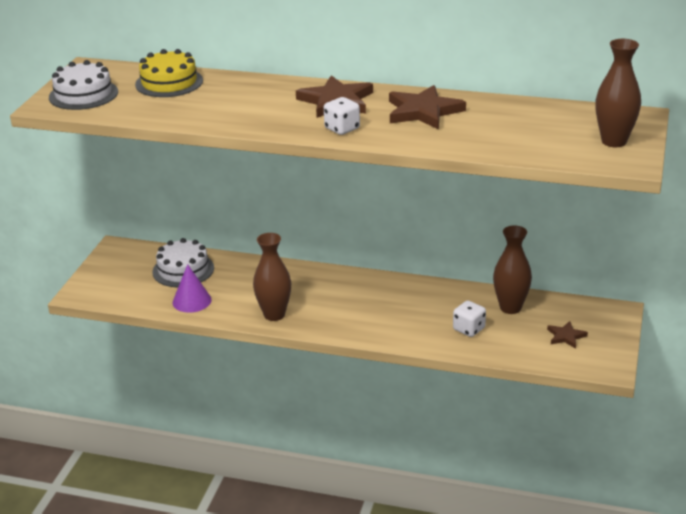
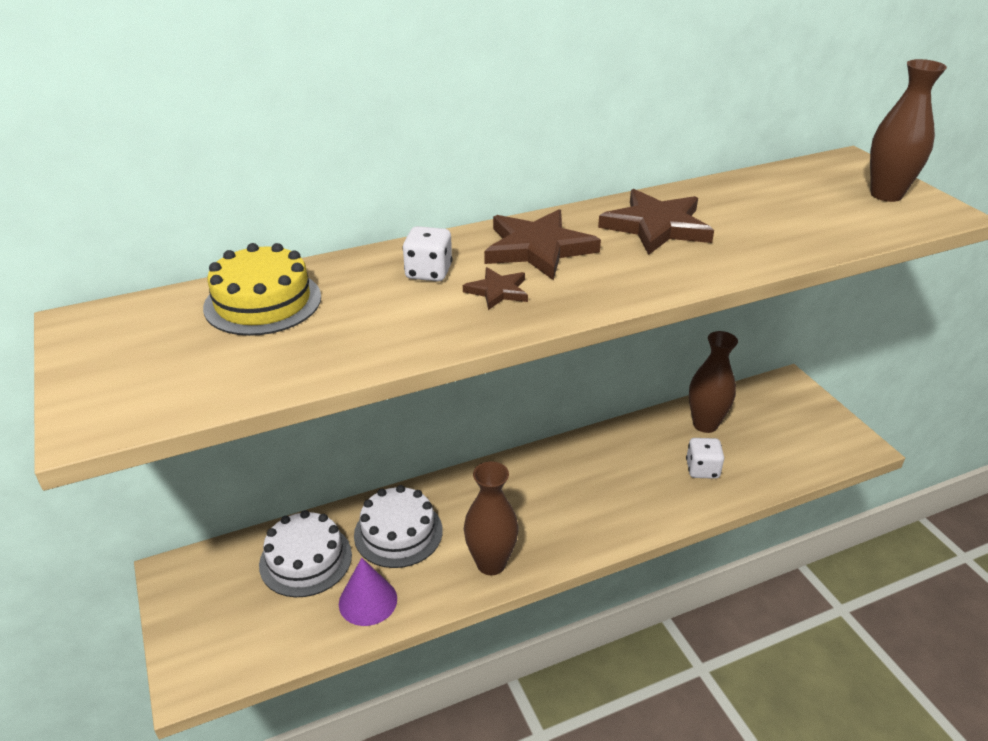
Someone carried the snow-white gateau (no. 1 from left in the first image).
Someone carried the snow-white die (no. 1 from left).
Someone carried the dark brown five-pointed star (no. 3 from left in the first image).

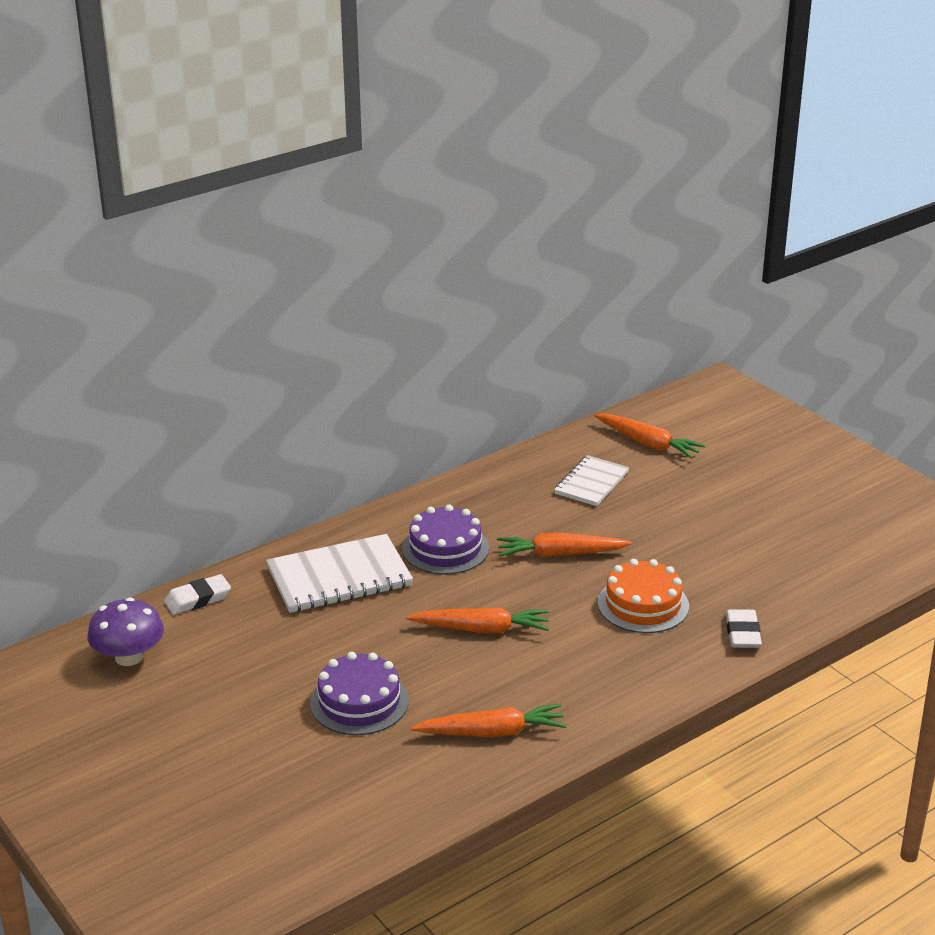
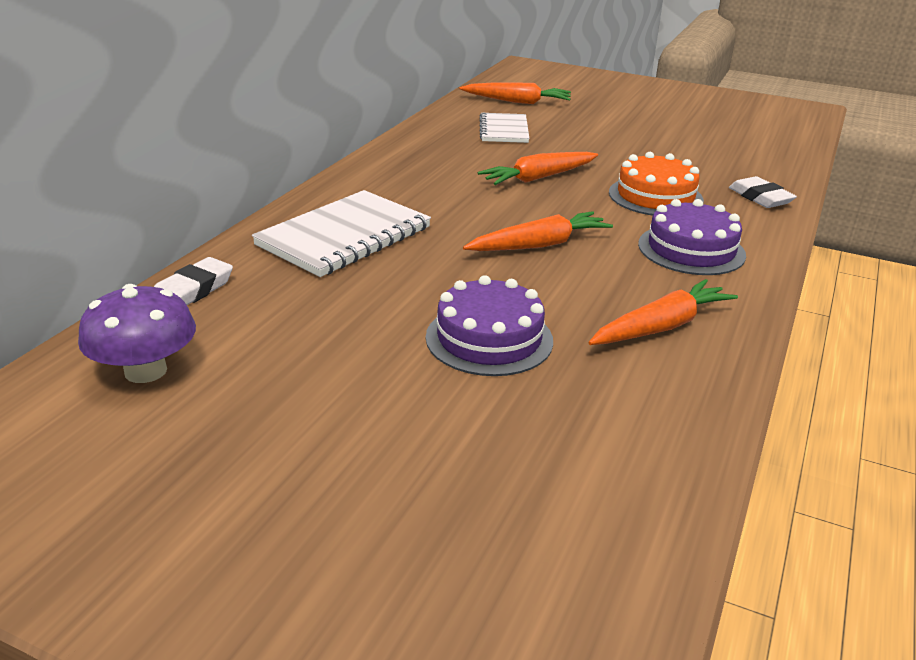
Someone carried the violet gateau (no. 2 from left).

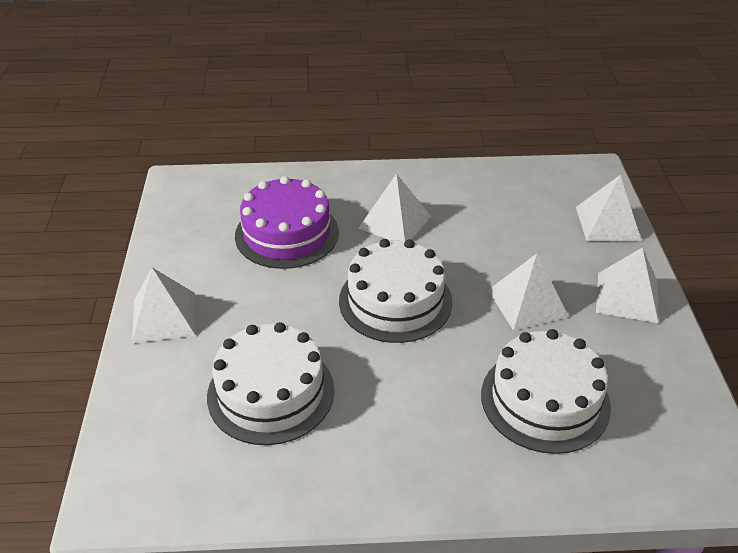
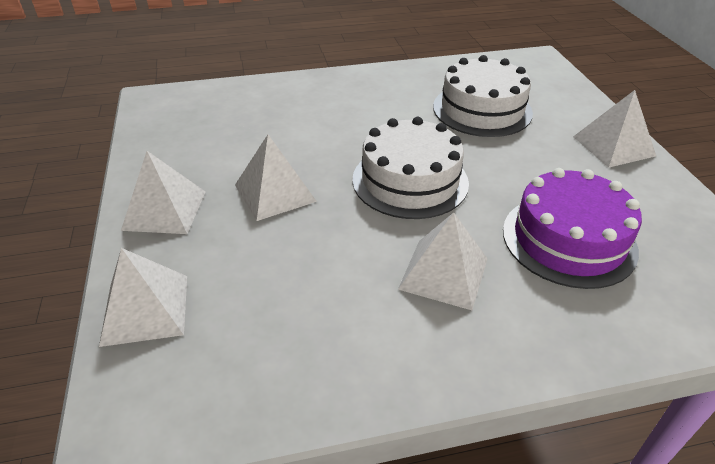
Someone took away the snow-white gateau (no. 3 from left).

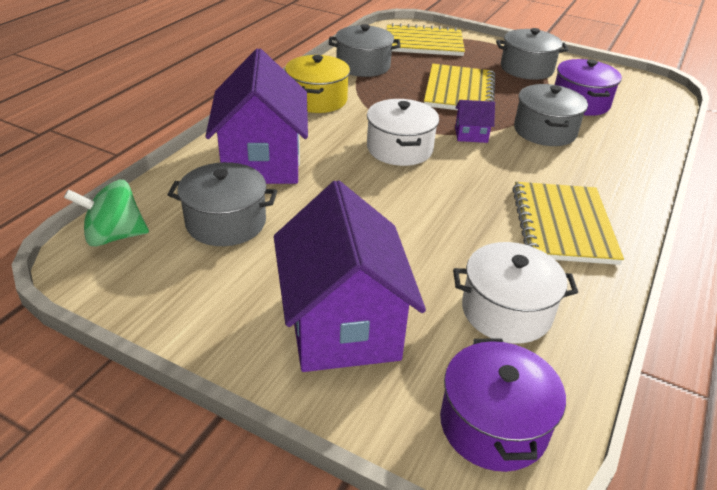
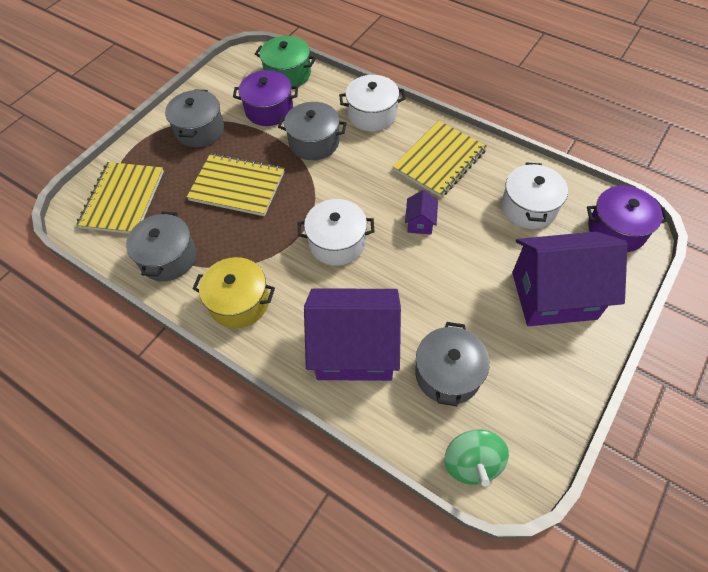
Someone carried the violet toy house (no. 3 from left in the first image).
Someone rotated the yellow notebook (no. 3 from left) by 60 degrees counterclockwise.
Someone put down the emerald cooking pot.
Someone put down the snow-white cooking pot (no. 2 from left).

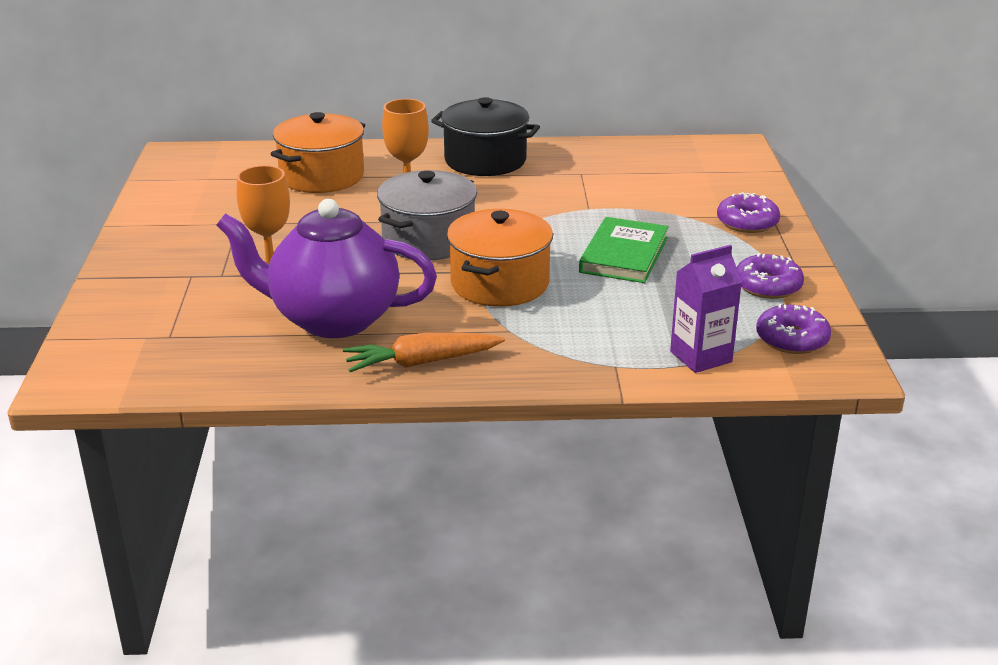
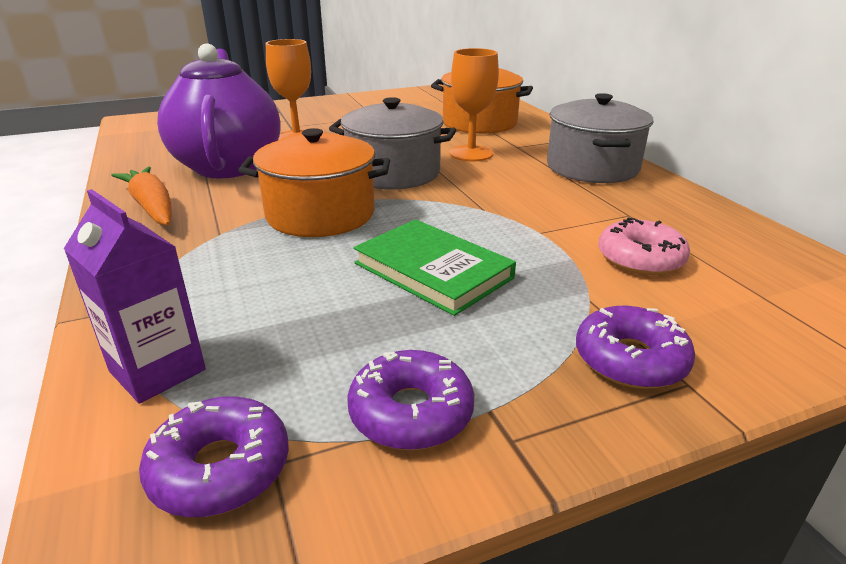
Someone repainted the ebony cooking pot, which became the grey cooking pot (no. 2 from left).
Someone rotated the emerald hardback by 45 degrees clockwise.
Someone put down the rosy donut.

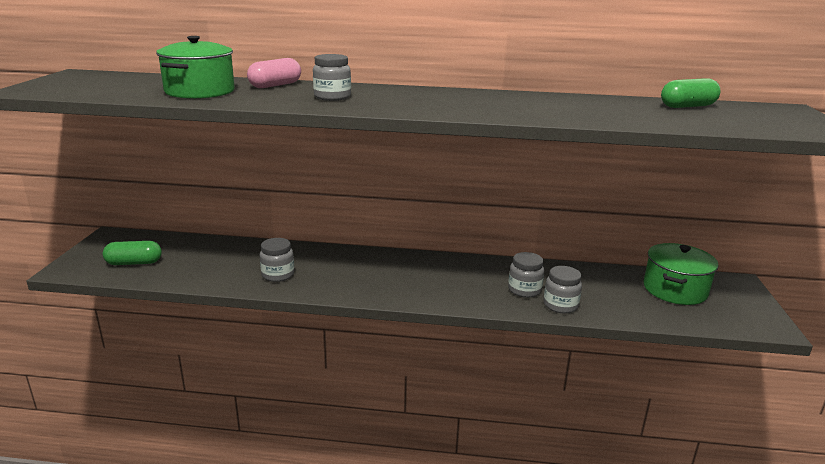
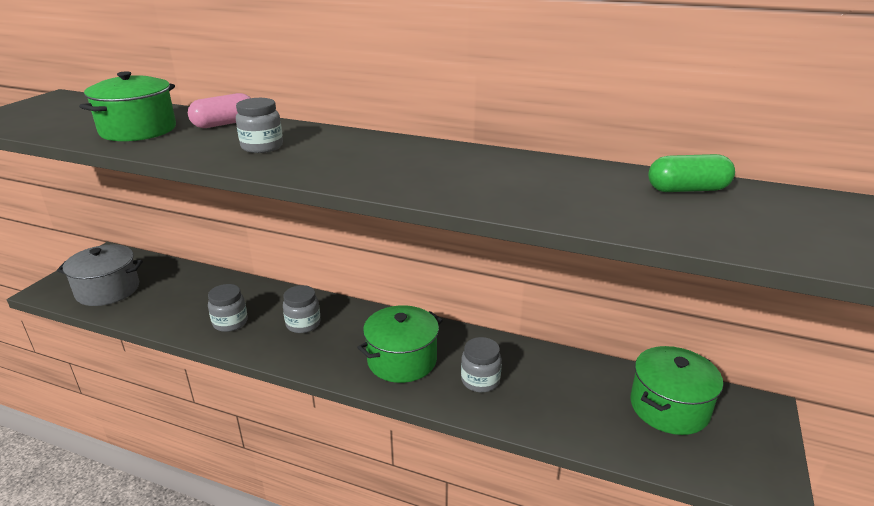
Someone swapped the emerald capsule (no. 1 from left) for the grey cooking pot.
Someone carried the grey jar (no. 4 from left in the first image).
Someone put down the emerald cooking pot (no. 2 from left).

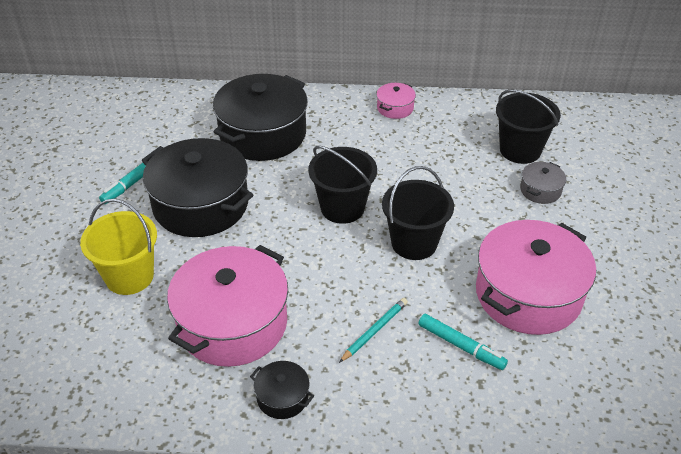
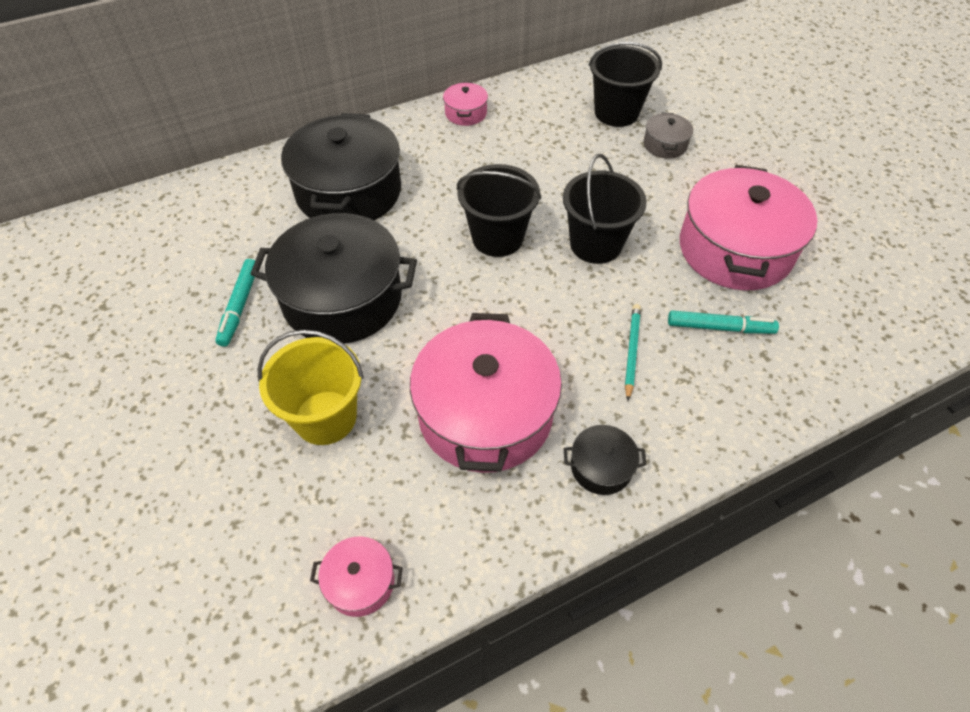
Someone put down the rosy cooking pot (no. 1 from left).

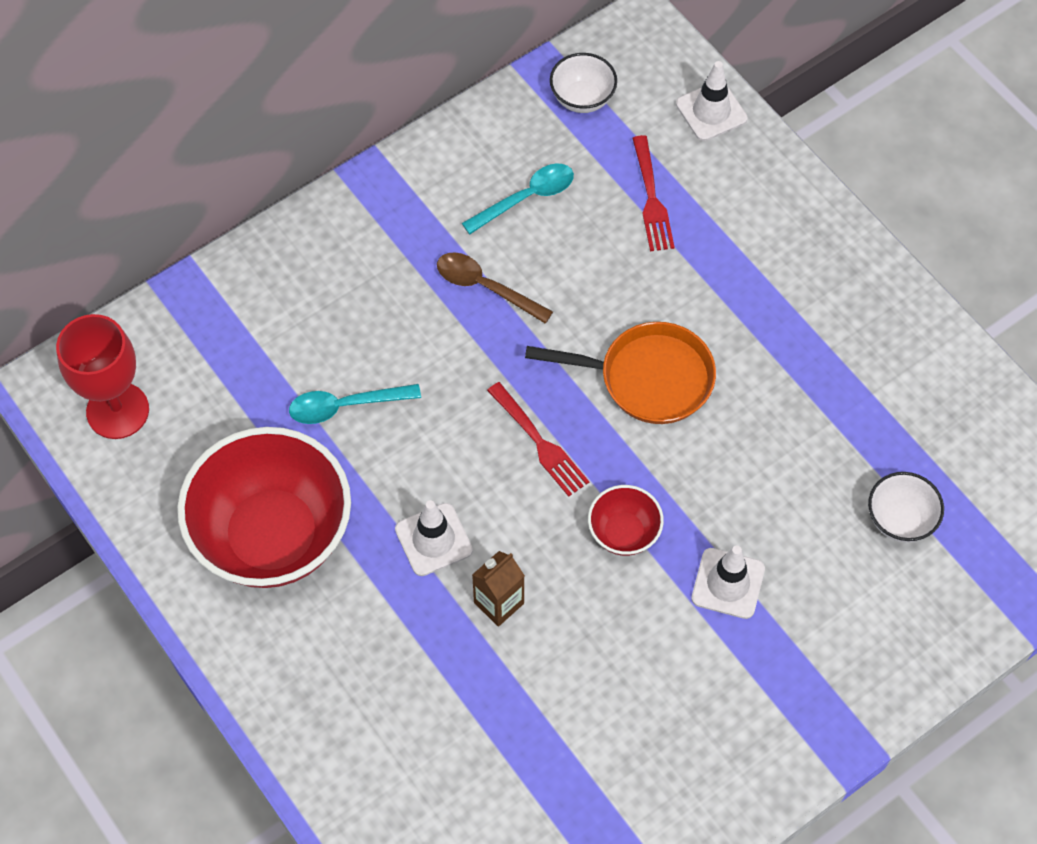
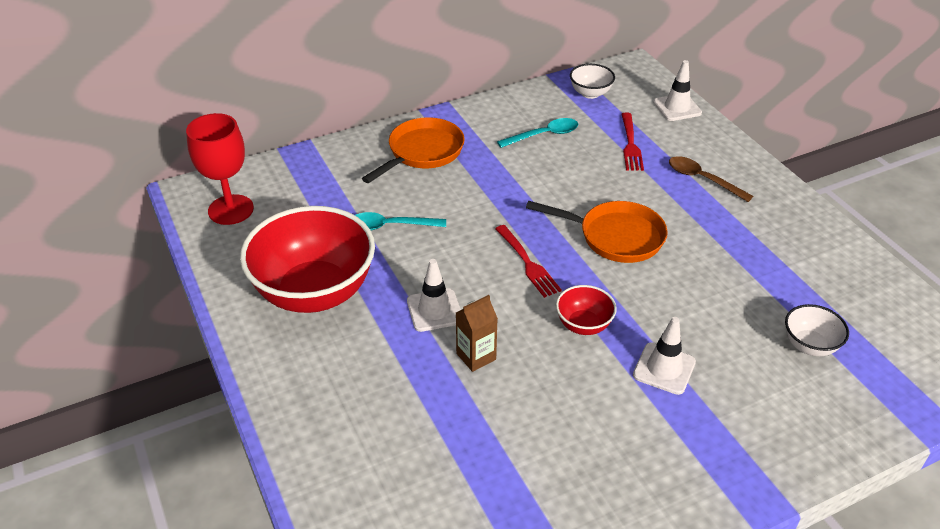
Someone carried the dark brown tablespoon.
Someone put down the orange-coloured pan (no. 1 from left).

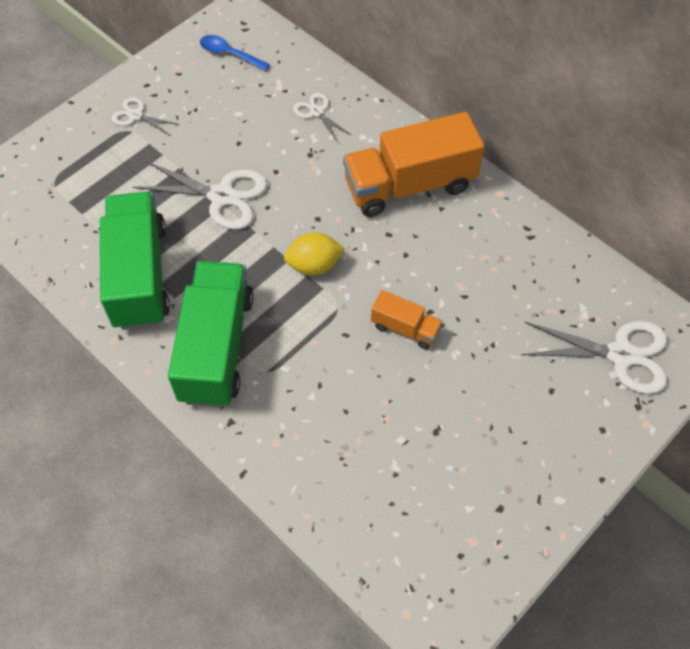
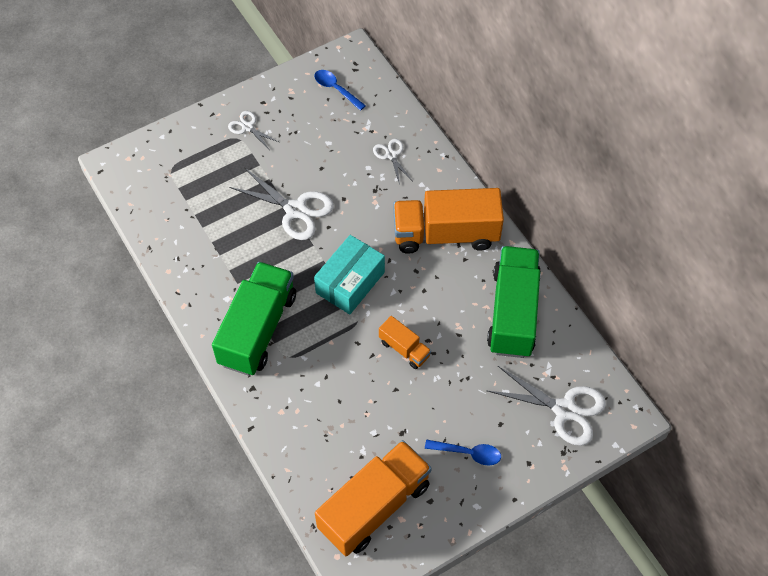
Someone carried the emerald toy truck (no. 1 from left in the first image).
Someone swapped the yellow lemon for the aqua package.
Someone put down the orange-coloured toy truck (no. 1 from left).
Someone put down the cobalt tablespoon (no. 2 from left).

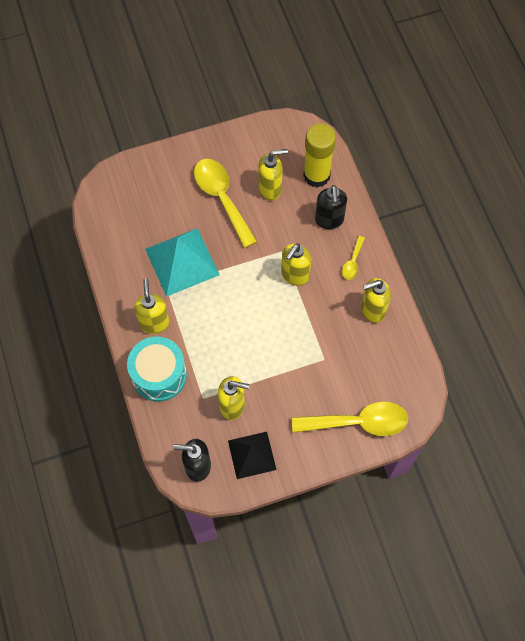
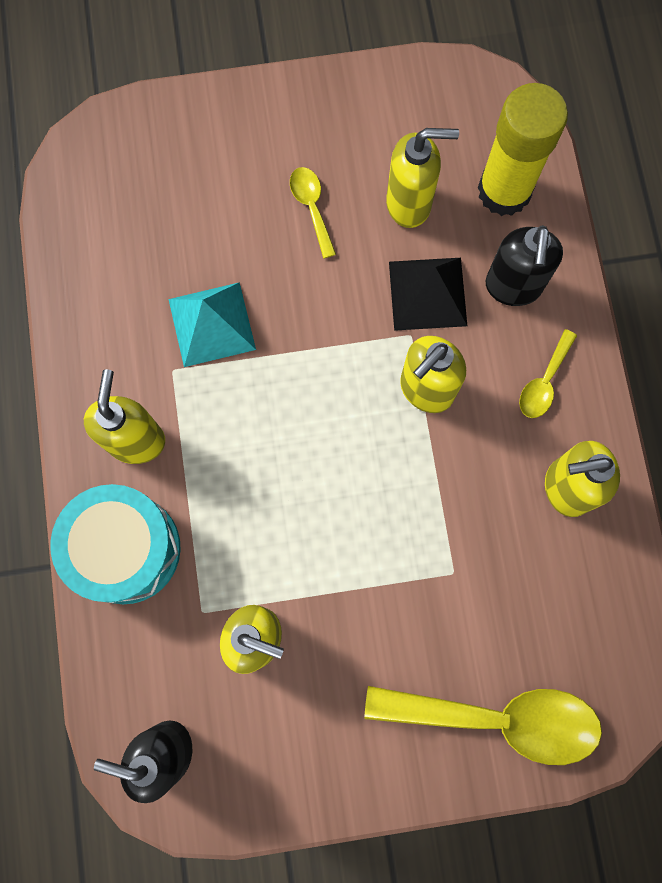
Someone scaled the yellow tablespoon (no. 1 from left) by 0.47.
Someone scaled the aqua pyramid by 0.65.
Someone carried the ebony pyramid.

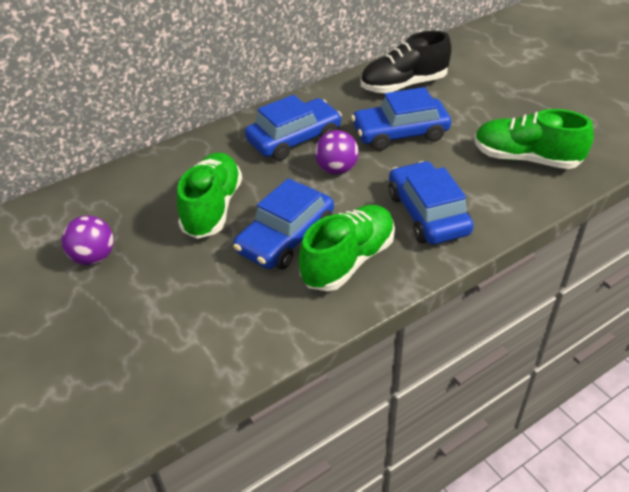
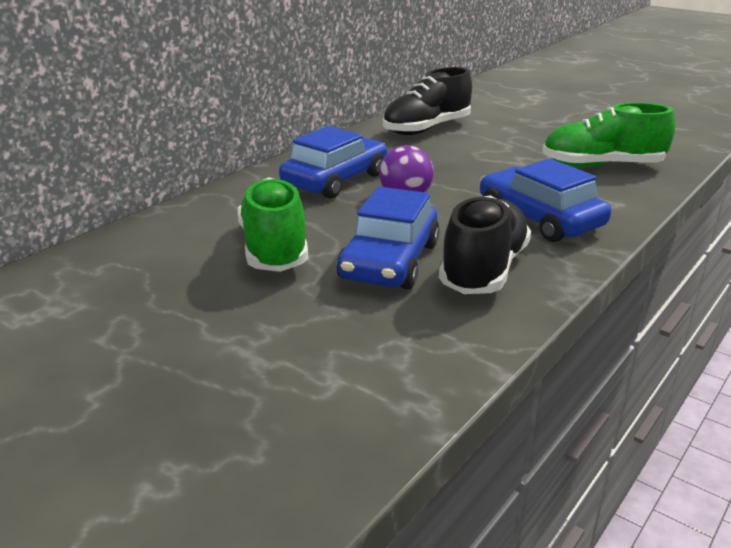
Someone took away the cobalt car (no. 3 from left).
Someone repainted the emerald sneaker (no. 2 from left), which became the ebony sneaker (no. 2 from left).
Someone took away the violet sphere (no. 1 from left).

